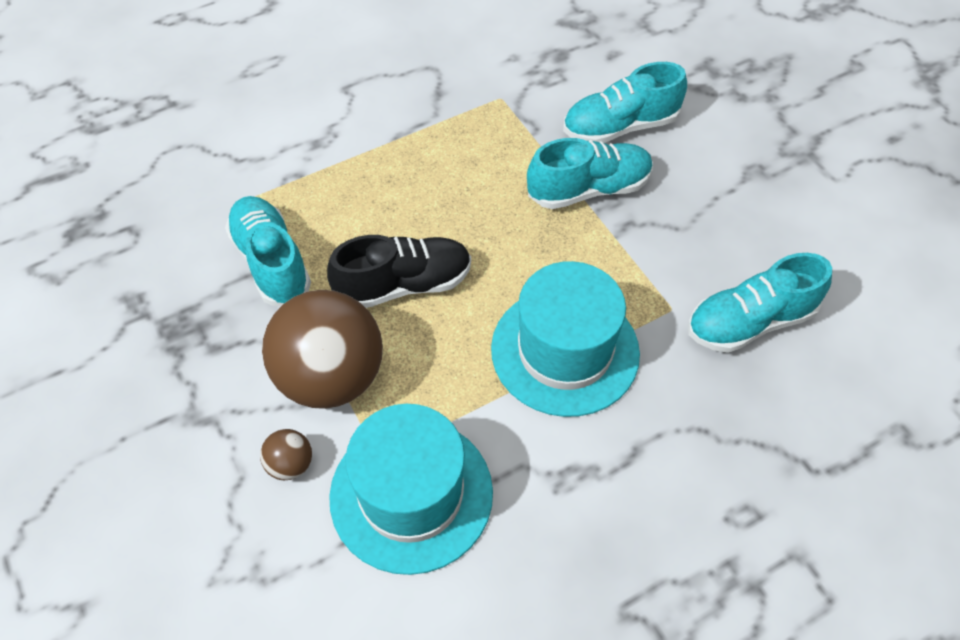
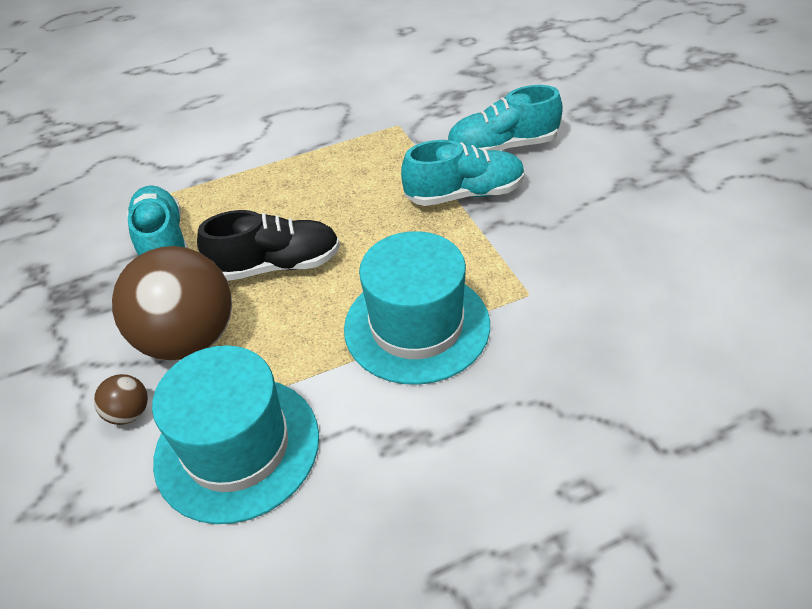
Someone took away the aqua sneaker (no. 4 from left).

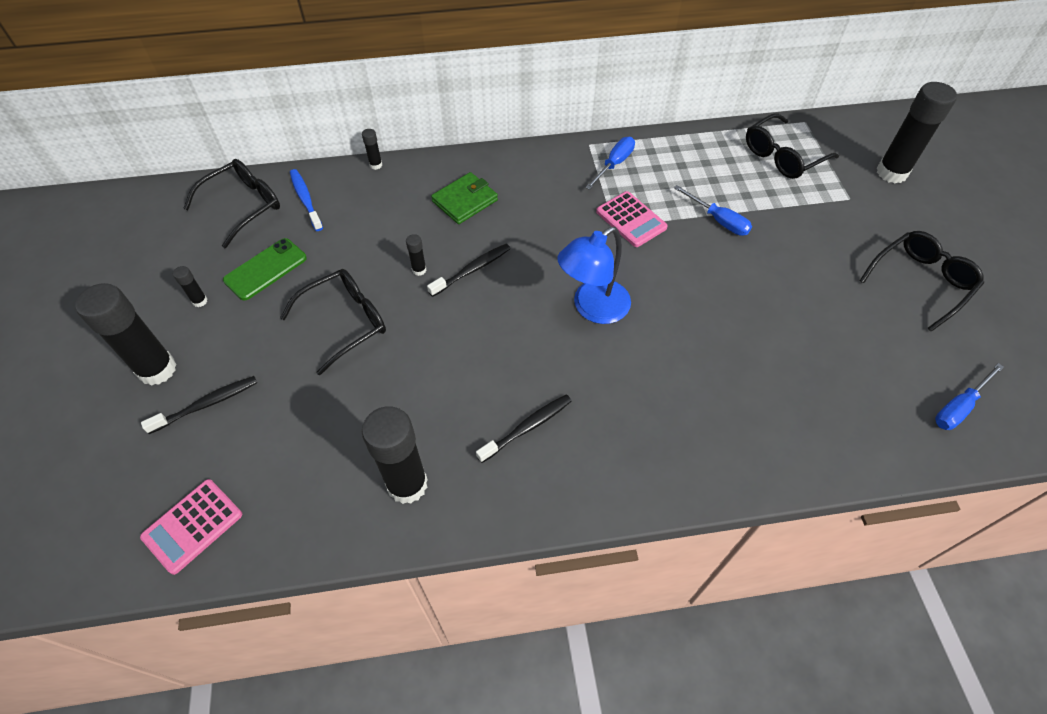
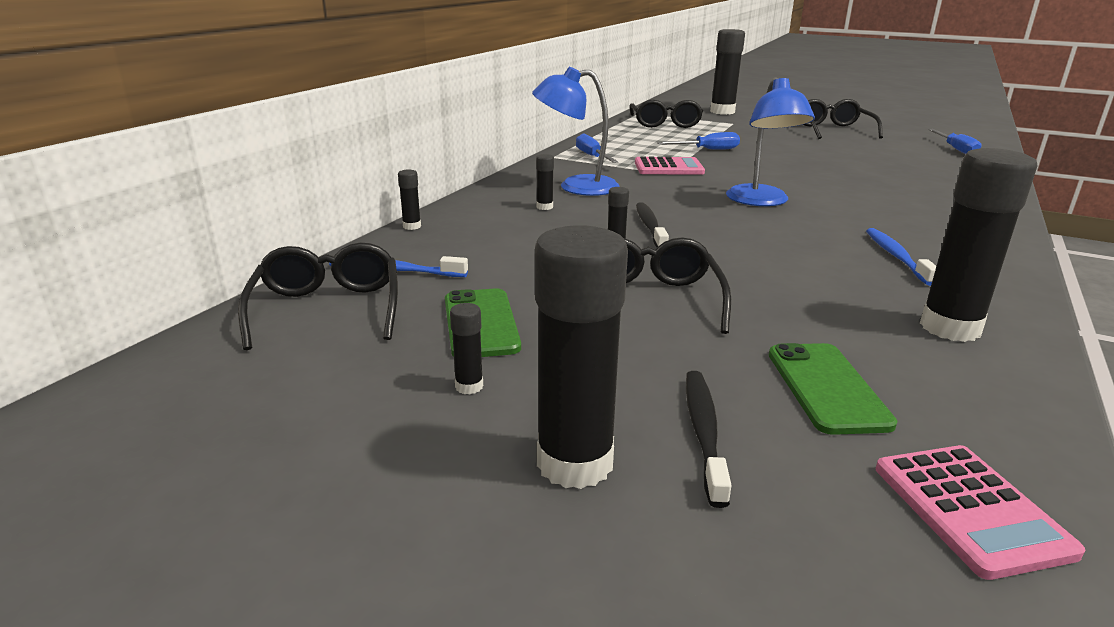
Someone swapped the emerald card wallet for the ebony glue (no. 3 from left).
Someone repainted the ebony toothbrush (no. 3 from left), which became the cobalt toothbrush (no. 2 from left).
Someone put down the cobalt desk lamp (no. 1 from left).
Someone put down the emerald smartphone (no. 2 from left).

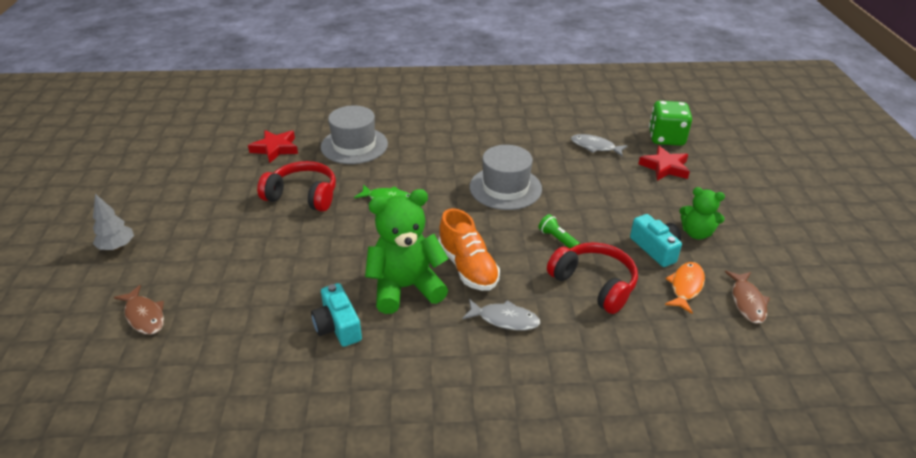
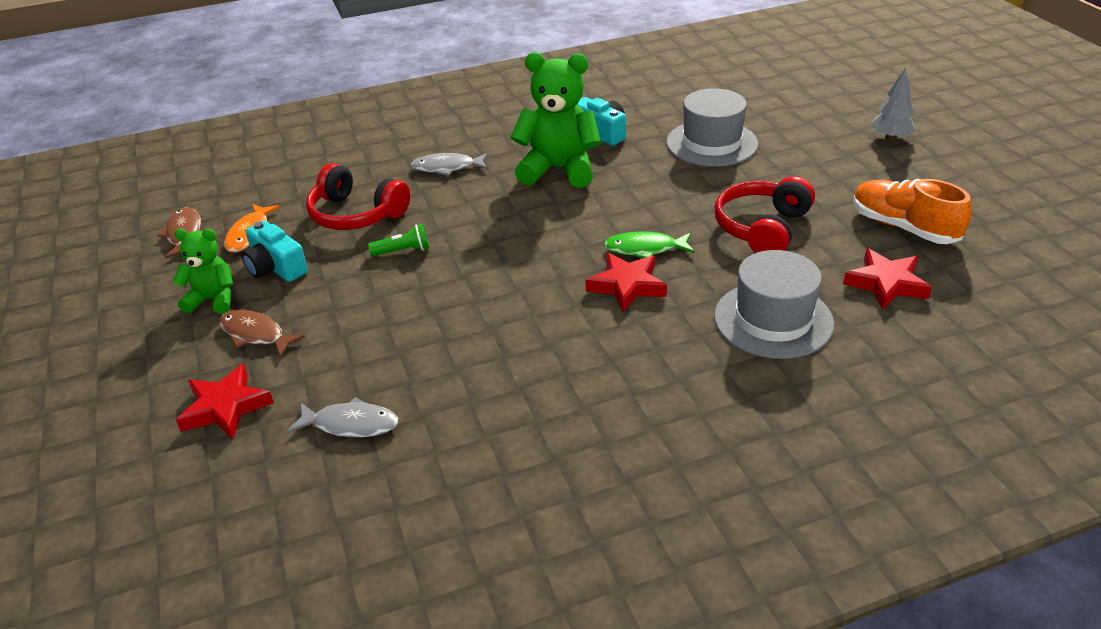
Someone took away the emerald die.
Someone carried the grey tall hat (no. 2 from left in the first image).
Someone rotated the red headphones (no. 1 from left in the first image) by 120 degrees clockwise.
Someone rotated the emerald teddy (no. 1 from left in the first image) by 135 degrees counterclockwise.
Someone carried the orange-coloured sneaker.
Someone rotated the emerald torch by 45 degrees counterclockwise.
Someone carried the dark brown fish (no. 1 from left in the first image).
Someone put down the red five-pointed star (no. 2 from left).

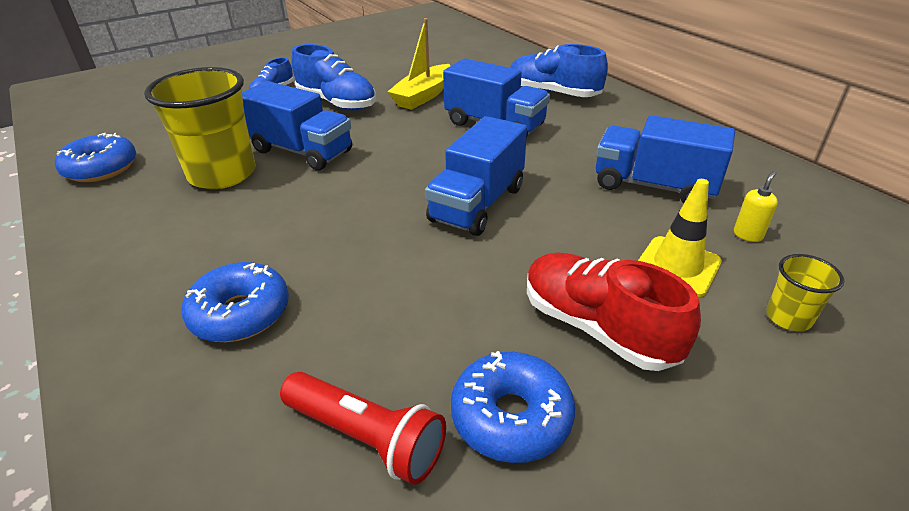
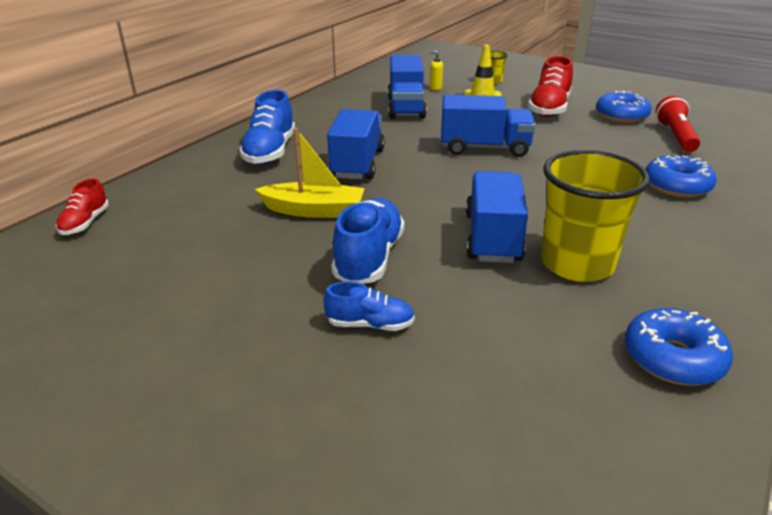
Someone put down the red sneaker (no. 1 from left).

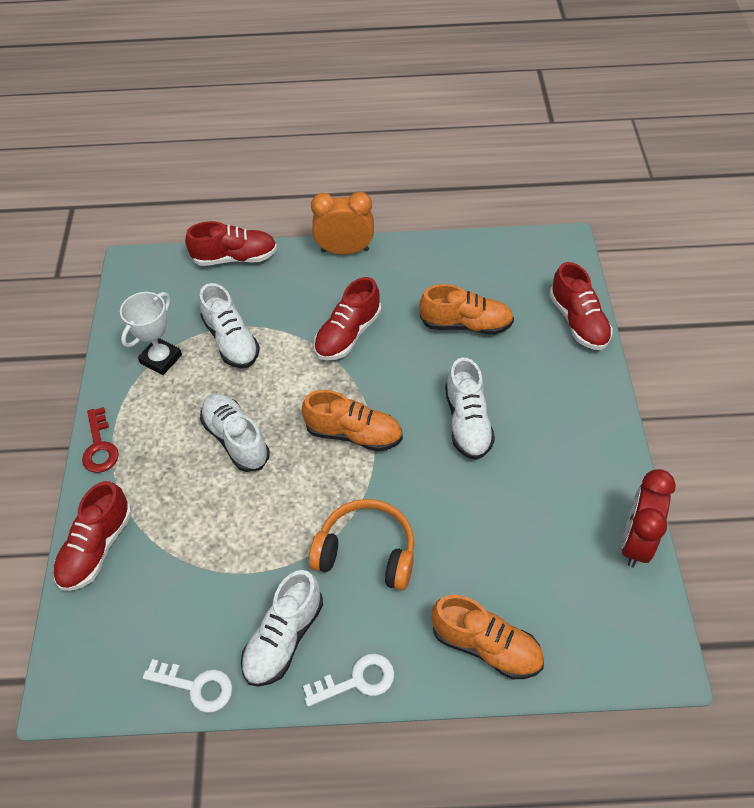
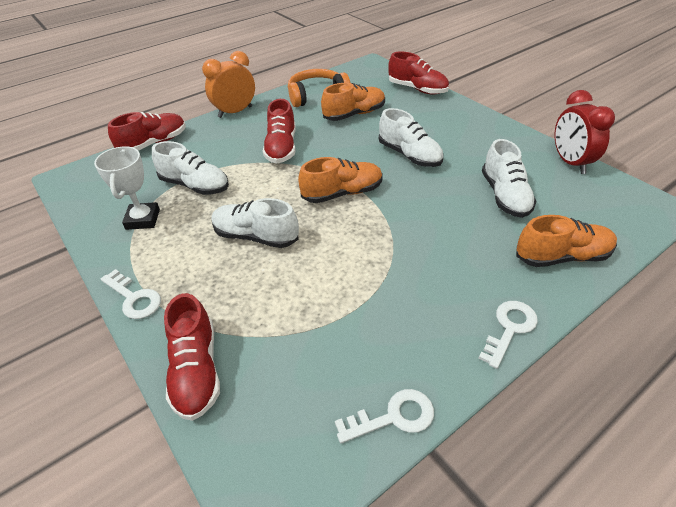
Someone repainted the red door key, which became the snow-white door key (no. 1 from left).
Someone carried the orange-coloured headphones.
Someone carried the snow-white sneaker (no. 3 from left in the first image).

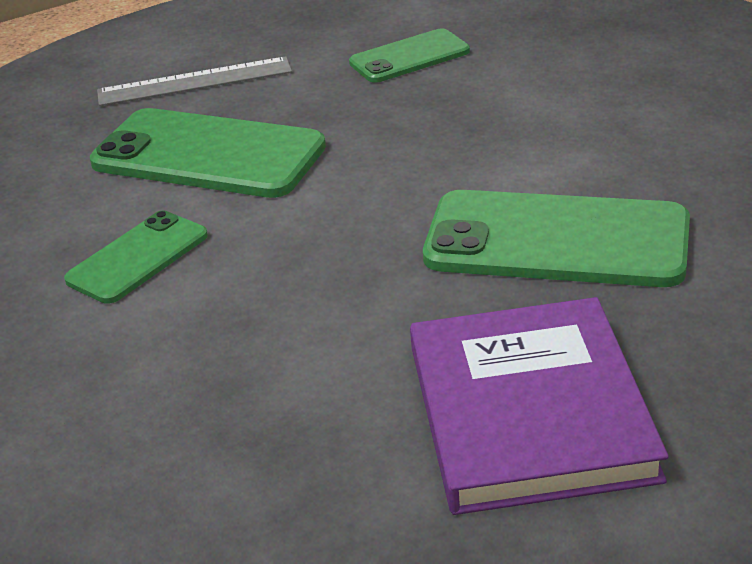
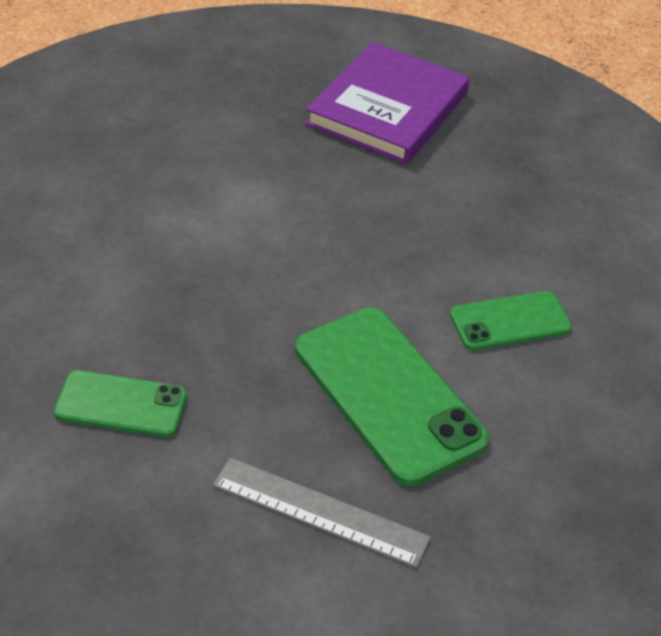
Someone took away the emerald smartphone (no. 4 from left).

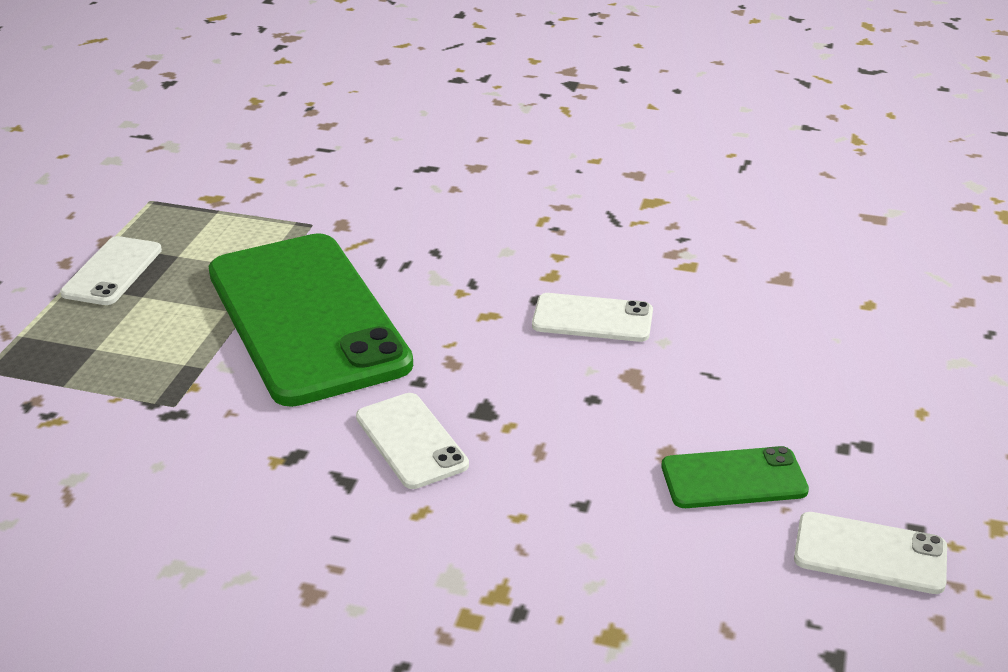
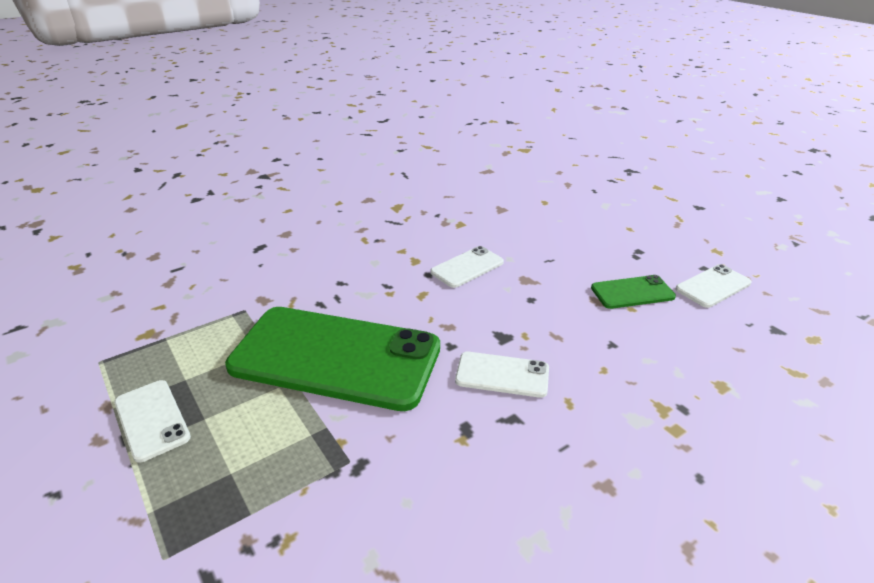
Someone rotated the emerald smartphone (no. 2 from left) by 45 degrees clockwise.

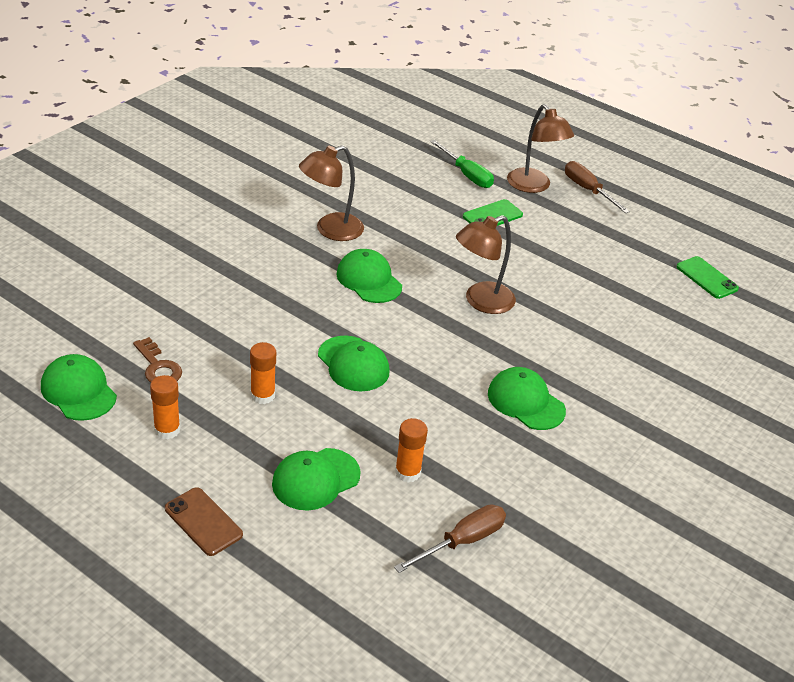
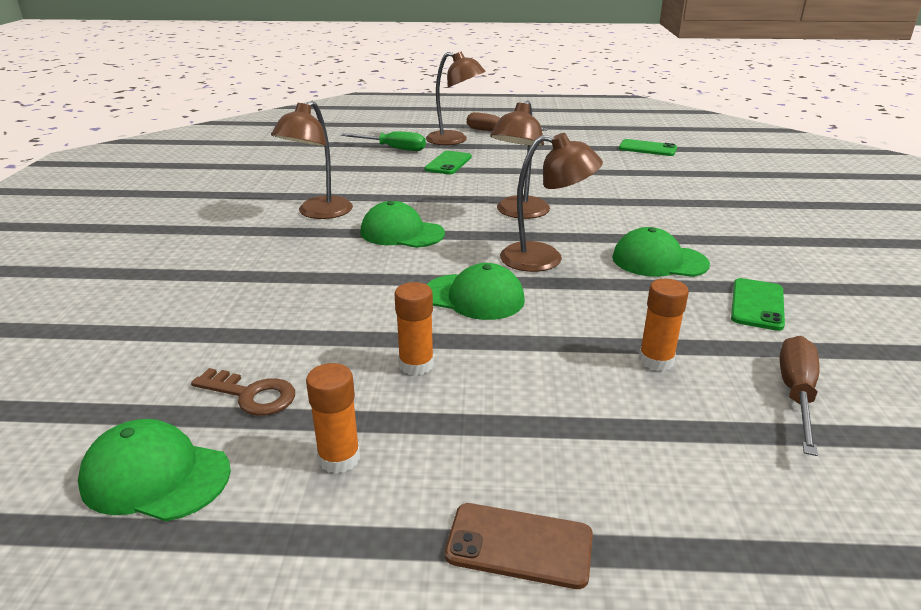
Someone took away the emerald baseball cap (no. 2 from left).
Someone put down the dark brown desk lamp (no. 4 from left).
Someone put down the emerald smartphone (no. 3 from left).

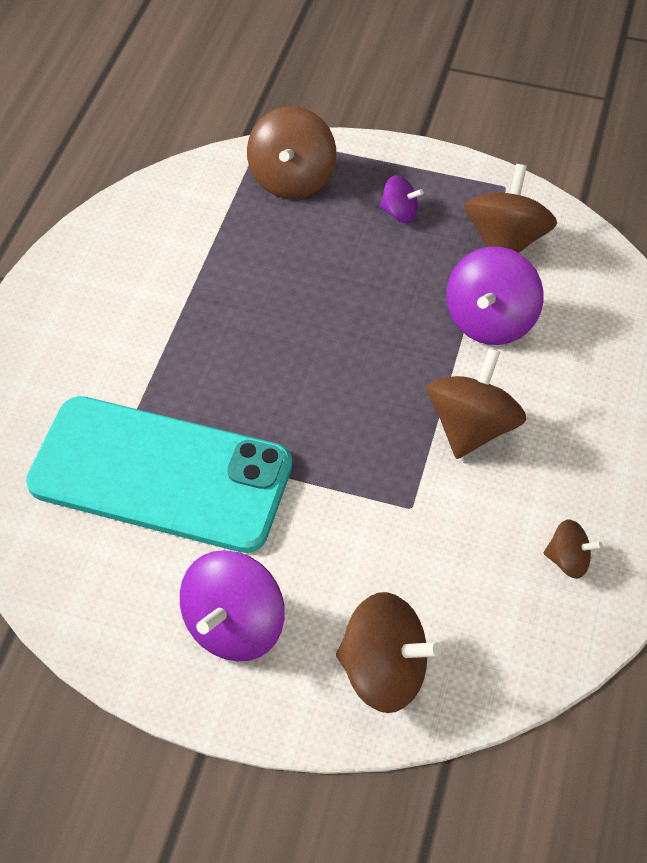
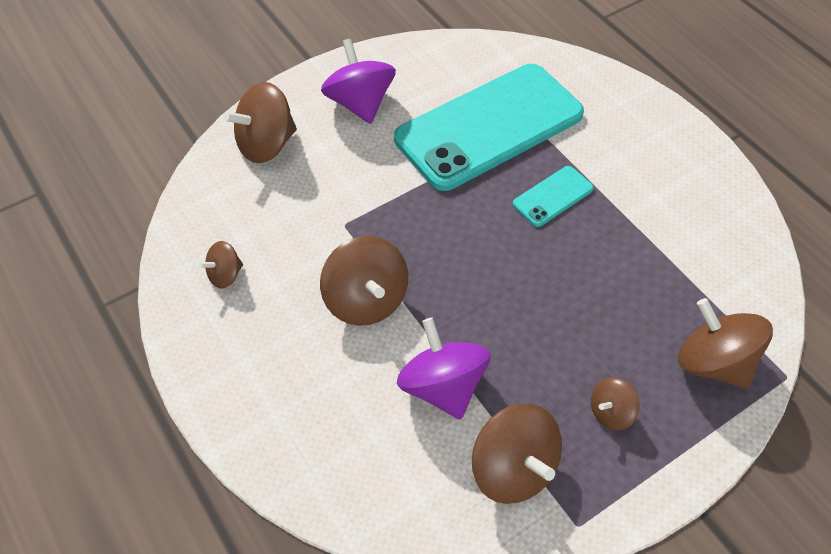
Someone repainted the violet spinning top (no. 2 from left), which became the dark brown spinning top (no. 5 from left).
Someone put down the aqua smartphone (no. 2 from left).

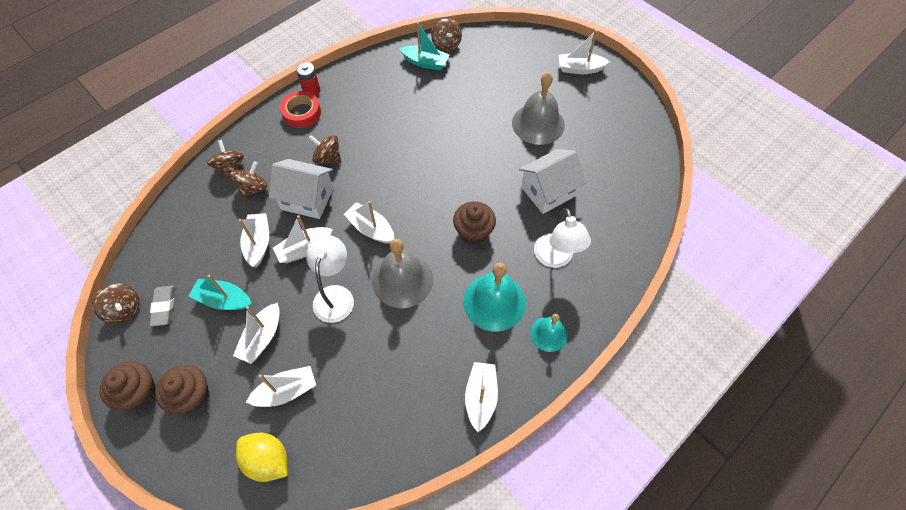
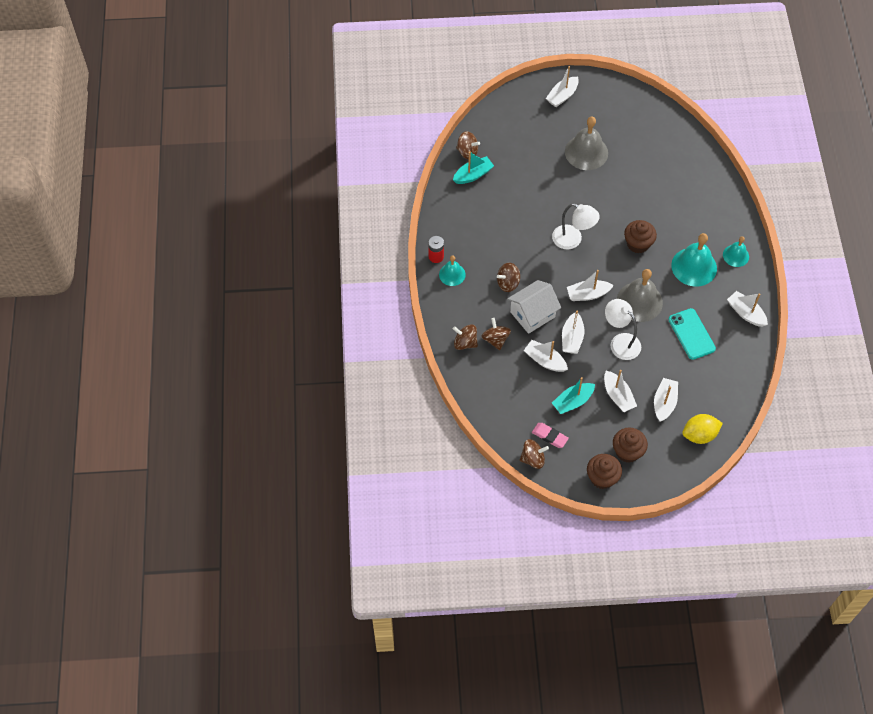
Someone swapped the red roll of tape for the aqua bell (no. 1 from left).
Someone took away the snow-white toy house (no. 2 from left).
Someone carried the snow-white desk lamp (no. 2 from left in the first image).
Someone repainted the grey eraser, which became the rosy eraser.
Someone put down the aqua smartphone.

